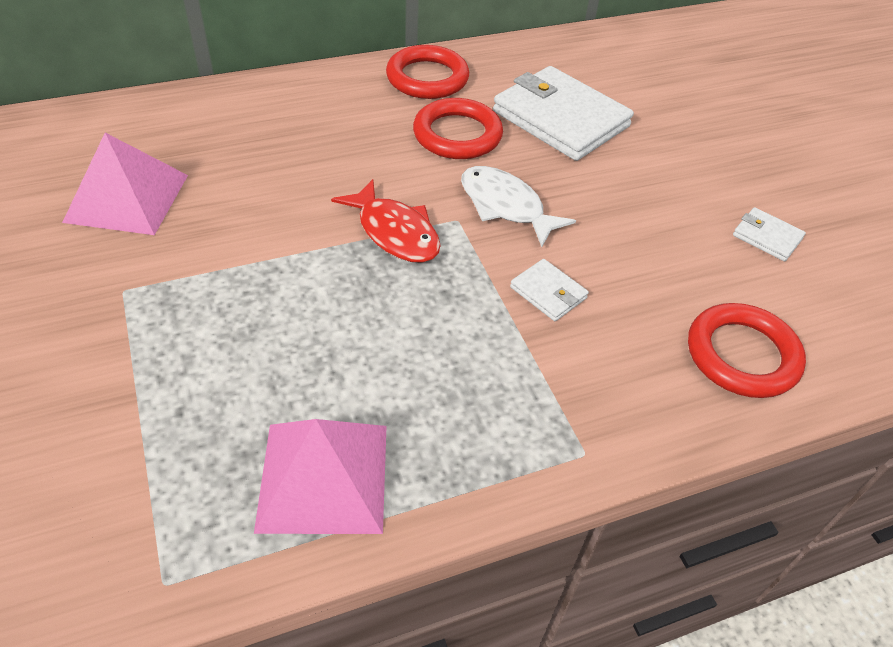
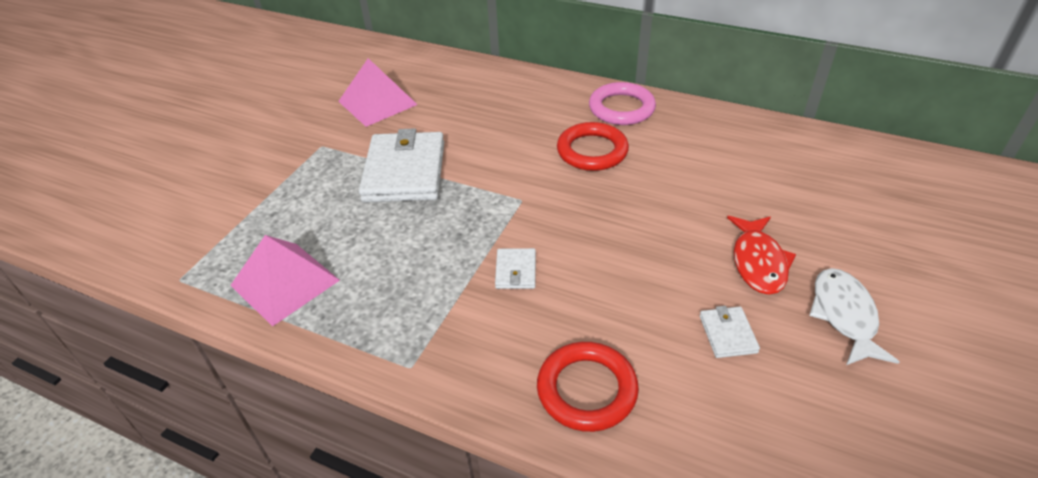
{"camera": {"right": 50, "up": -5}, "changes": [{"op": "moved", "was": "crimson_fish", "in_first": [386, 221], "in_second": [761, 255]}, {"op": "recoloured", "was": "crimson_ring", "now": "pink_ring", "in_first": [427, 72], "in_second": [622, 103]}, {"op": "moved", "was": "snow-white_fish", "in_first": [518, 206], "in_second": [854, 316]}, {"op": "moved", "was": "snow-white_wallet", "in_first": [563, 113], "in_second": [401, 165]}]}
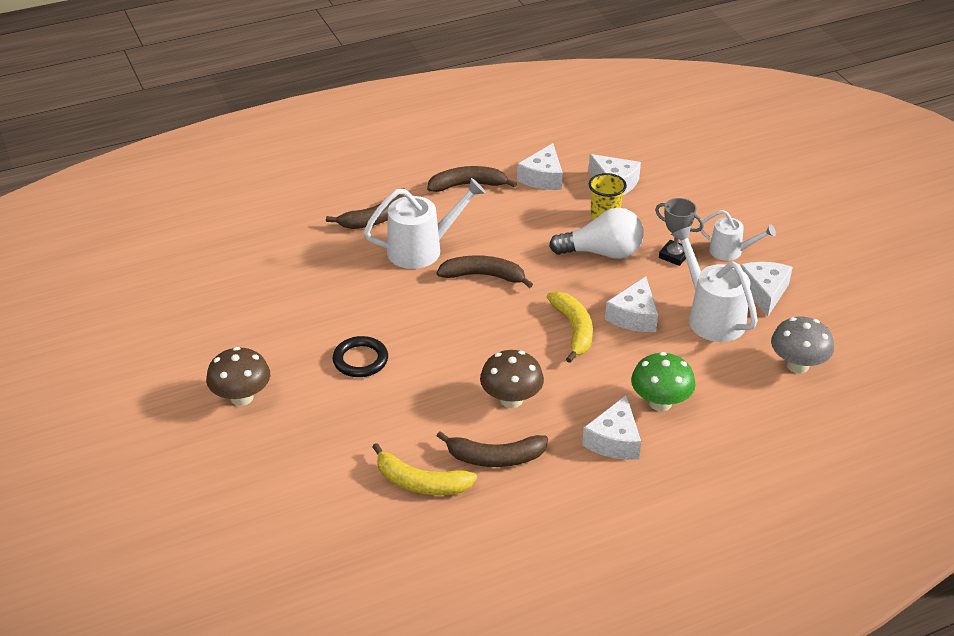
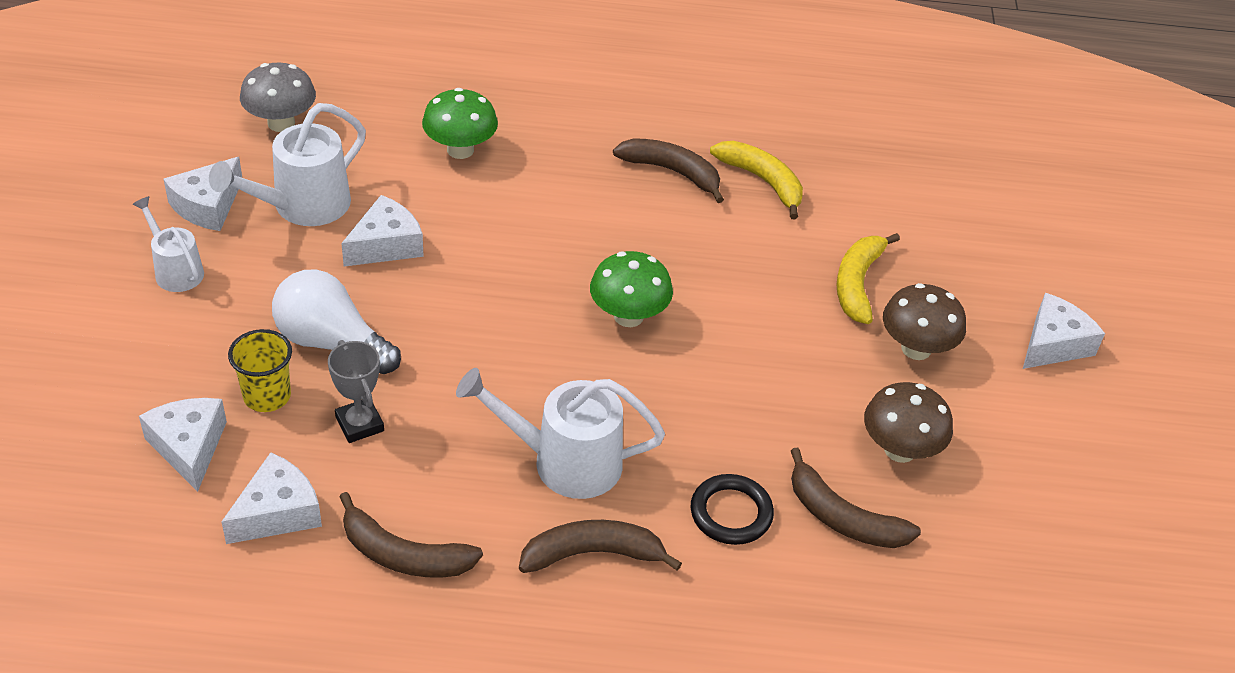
{"camera": {"right": -155, "up": 5}, "changes": [{"op": "moved", "was": "black_ring", "in_first": [360, 356], "in_second": [732, 509]}, {"op": "moved", "was": "russet_banana_fruit", "in_first": [484, 271], "in_second": [856, 498]}, {"op": "moved", "was": "russet_mushroom", "in_first": [512, 379], "in_second": [908, 422]}, {"op": "moved", "was": "bright_yellow_banana_fruit", "in_first": [570, 327], "in_second": [868, 278]}, {"op": "moved", "was": "snow-white_cheese_wedge", "in_first": [611, 427], "in_second": [1064, 331]}, {"op": "moved", "was": "gray_award_cup", "in_first": [679, 232], "in_second": [356, 391]}, {"op": "turned", "was": "snow-white_watering_can", "in_first": [714, 284], "in_second": [287, 164], "clockwise": 45}, {"op": "added", "now": "green_mushroom", "in_second": [631, 289]}]}
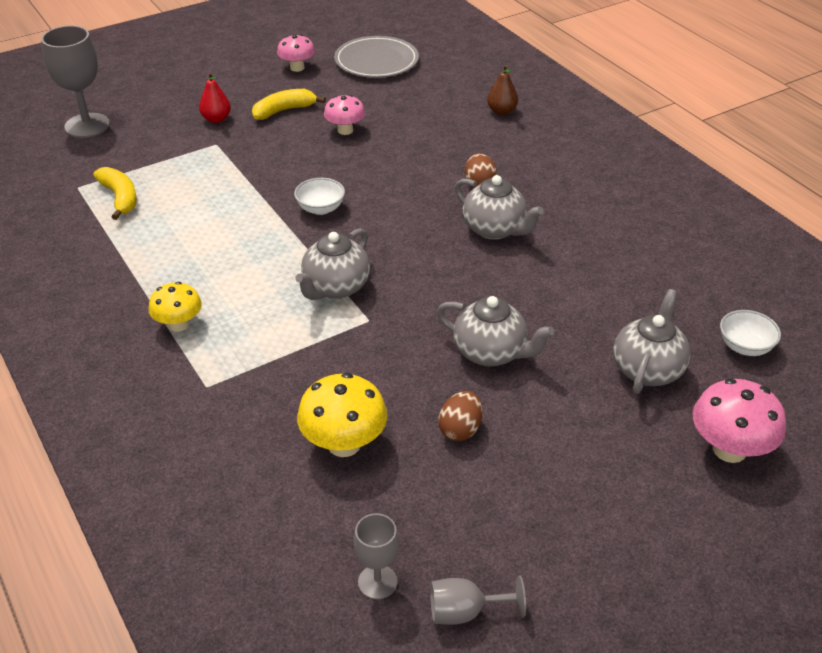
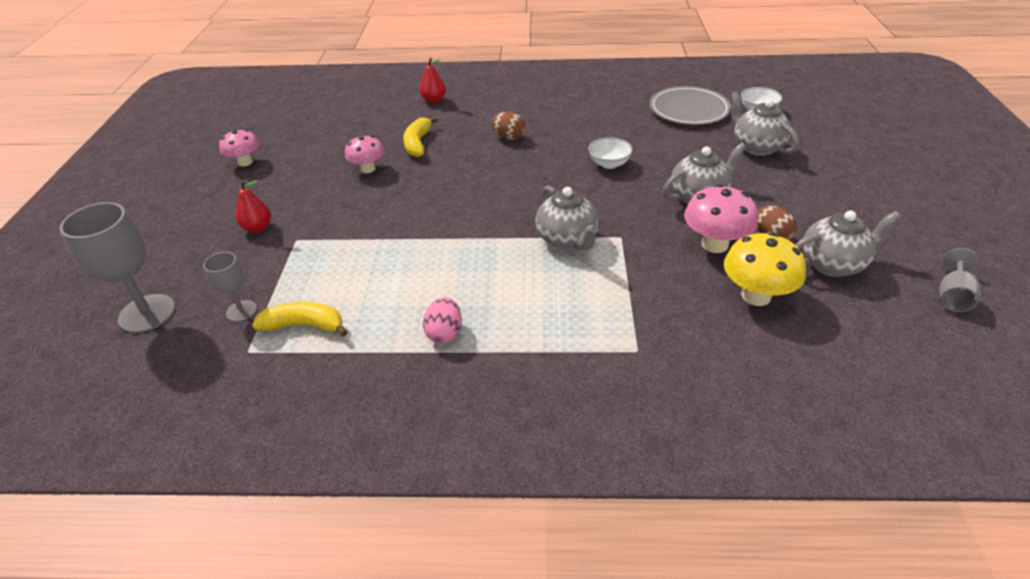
{"camera": {"right": -55, "up": 0}, "changes": [{"op": "removed", "was": "bright_yellow_mushroom", "in_first": [175, 307]}, {"op": "moved", "was": "bright_yellow_banana_fruit", "in_first": [289, 104], "in_second": [420, 137]}, {"op": "moved", "was": "snow-white_bowl", "in_first": [319, 196], "in_second": [610, 153]}, {"op": "moved", "was": "gray_flat_dish", "in_first": [376, 57], "in_second": [690, 105]}, {"op": "moved", "was": "gray_wine_glass", "in_first": [376, 556], "in_second": [230, 287]}, {"op": "moved", "was": "gray_tea_pot", "in_first": [499, 207], "in_second": [848, 244]}, {"op": "recoloured", "was": "russet_pear", "now": "crimson_pear", "in_first": [502, 89], "in_second": [433, 80]}, {"op": "moved", "was": "pink_mushroom", "in_first": [739, 420], "in_second": [721, 218]}, {"op": "added", "now": "pink_toy_egg", "in_second": [442, 320]}]}
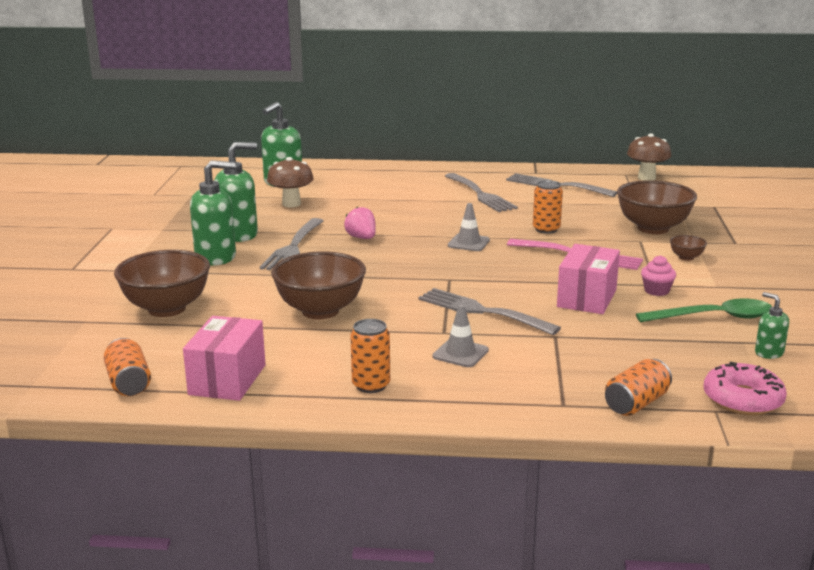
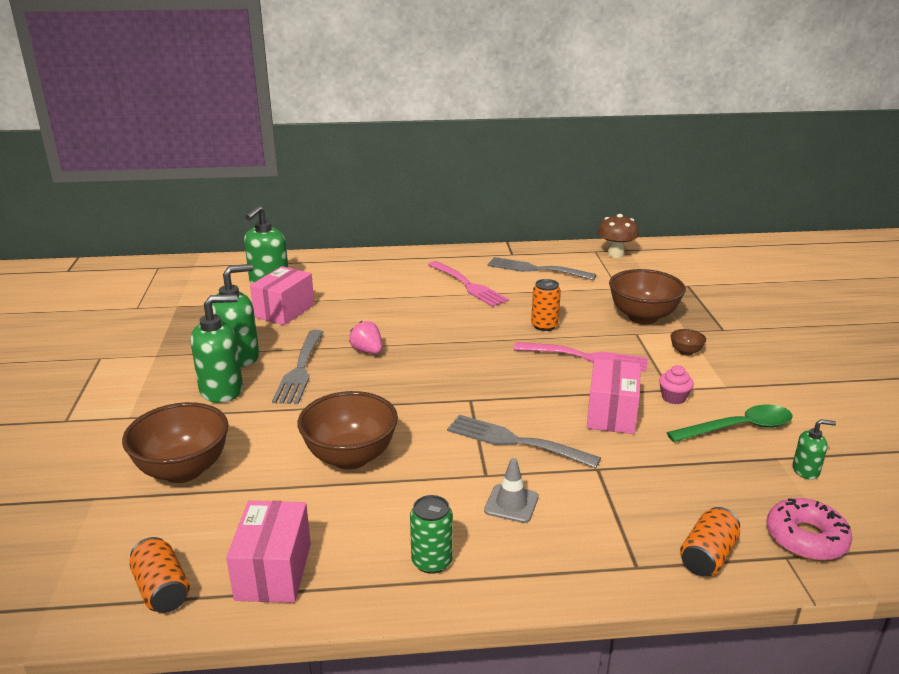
{"camera": {"right": -10, "up": 5}, "changes": [{"op": "replaced", "was": "russet_mushroom", "now": "pink_package", "in_first": [290, 182], "in_second": [282, 295]}, {"op": "recoloured", "was": "bright_orange_can", "now": "green_can", "in_first": [370, 356], "in_second": [431, 534]}, {"op": "recoloured", "was": "gray_table_fork", "now": "pink_table_fork", "in_first": [481, 192], "in_second": [468, 284]}, {"op": "removed", "was": "gray_road_cone", "in_first": [469, 227]}, {"op": "turned", "was": "green_pump_bottle", "in_first": [772, 325], "in_second": [814, 449], "clockwise": 135}]}
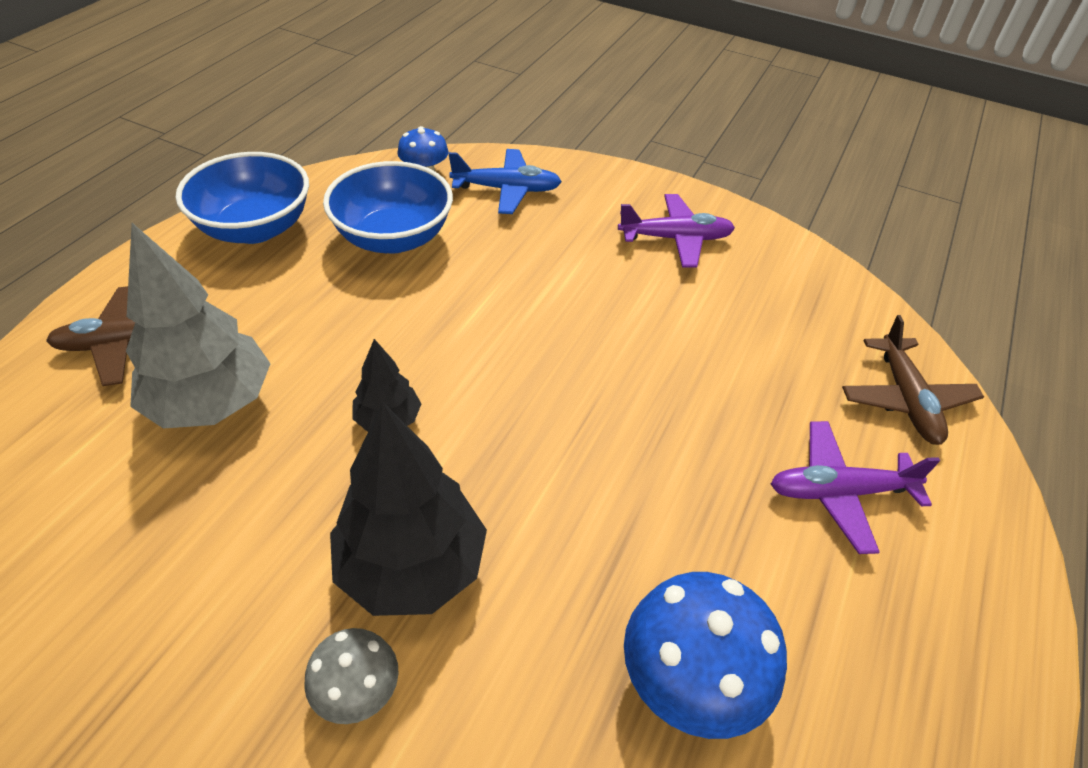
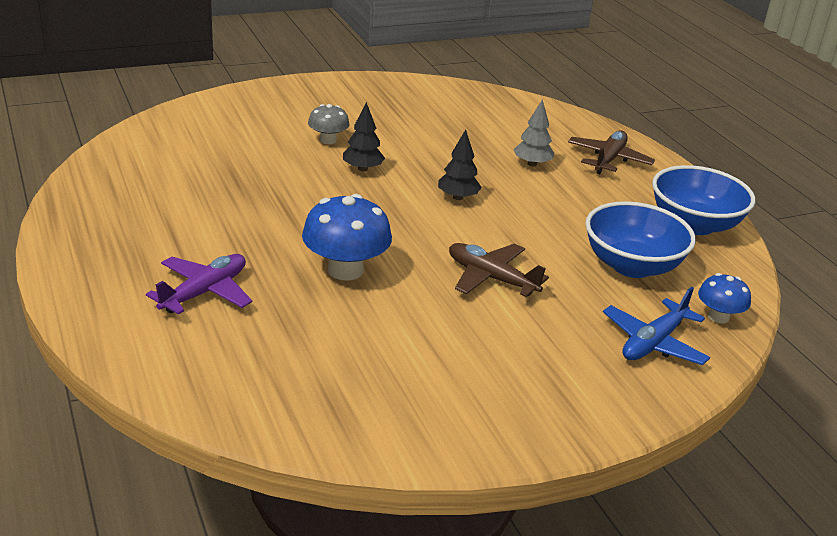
{"camera": {"right": 130, "up": -15}, "changes": [{"op": "resized", "was": "gray_fir_tree", "in_first": [198, 326], "in_second": [534, 132], "ratio": 0.52}, {"op": "resized", "was": "black_fir_tree", "in_first": [408, 509], "in_second": [364, 136], "ratio": 0.52}, {"op": "removed", "was": "royal_purple_aeroplane", "in_first": [676, 231]}, {"op": "moved", "was": "cobalt_mushroom", "in_first": [705, 655], "in_second": [347, 237]}, {"op": "moved", "was": "russet_aeroplane", "in_first": [913, 380], "in_second": [499, 270]}]}
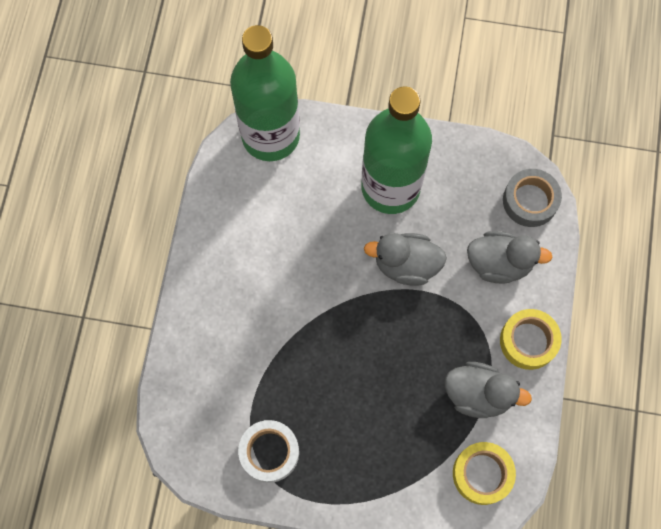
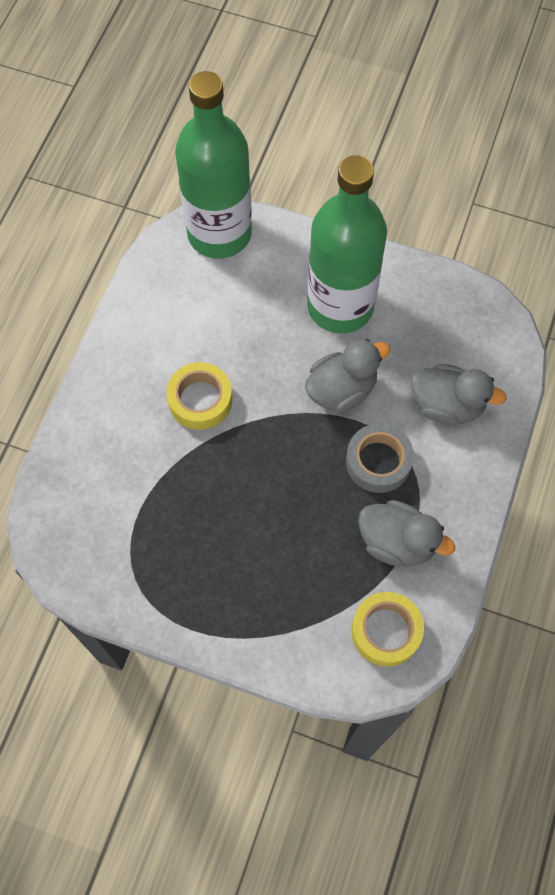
{"camera": {"right": 10, "up": -5}, "changes": [{"op": "removed", "was": "snow-white_tape", "in_first": [268, 451]}, {"op": "turned", "was": "gray_rubber_duck", "in_first": [405, 259], "in_second": [347, 376], "clockwise": 135}, {"op": "moved", "was": "bright_yellow_tape", "in_first": [531, 339], "in_second": [199, 396]}, {"op": "moved", "was": "gray_tape", "in_first": [532, 198], "in_second": [380, 458]}]}
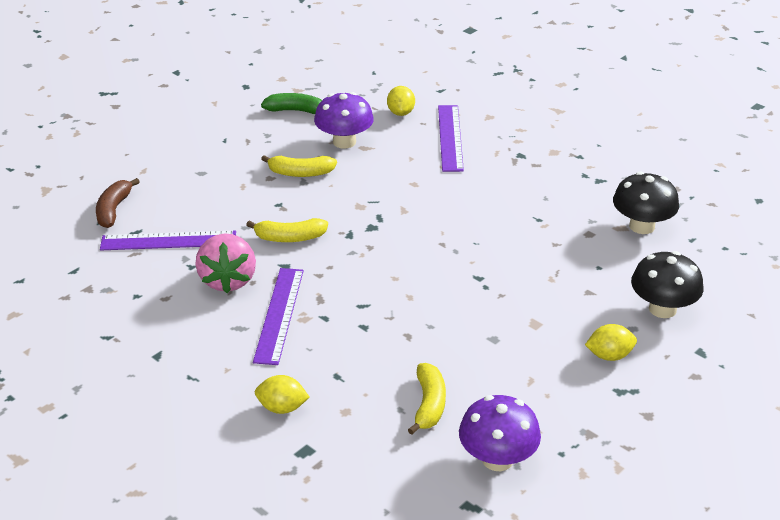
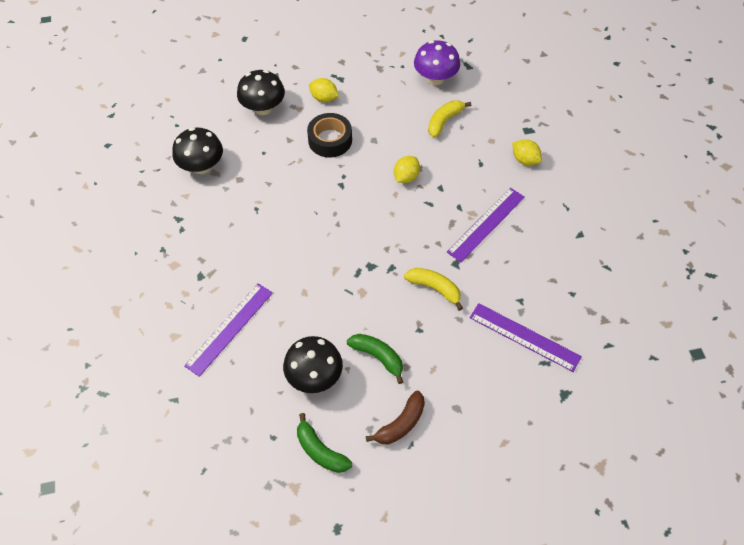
{"camera": {"right": -145, "up": 20}, "changes": [{"op": "moved", "was": "russet_banana_fruit", "in_first": [118, 203], "in_second": [395, 417]}, {"op": "removed", "was": "pink_strawberry", "in_first": [225, 263]}, {"op": "recoloured", "was": "bright_yellow_banana_fruit", "now": "green_banana_fruit", "in_first": [299, 166], "in_second": [375, 359]}, {"op": "recoloured", "was": "royal_purple_mushroom", "now": "black_mushroom", "in_first": [344, 120], "in_second": [313, 364]}, {"op": "moved", "was": "bright_yellow_citrus_fruit", "in_first": [401, 101], "in_second": [407, 169]}, {"op": "added", "now": "black_tape", "in_second": [329, 135]}]}
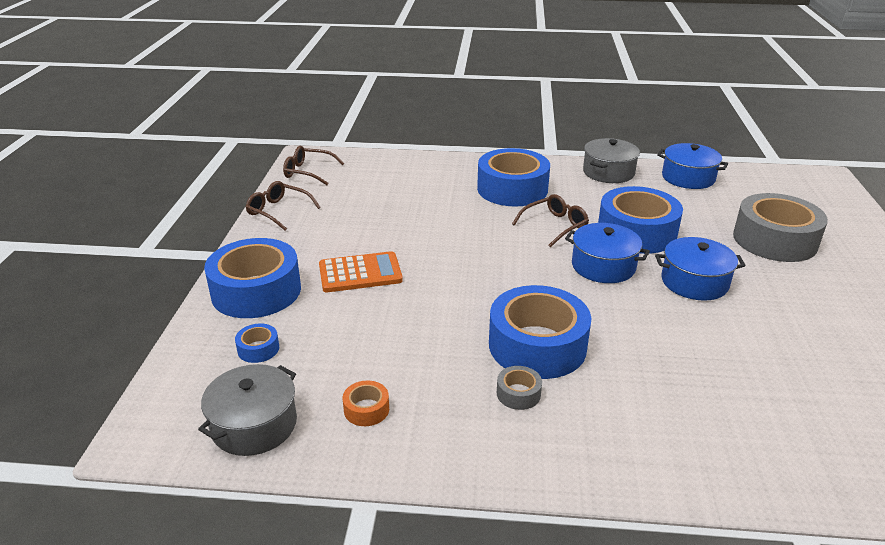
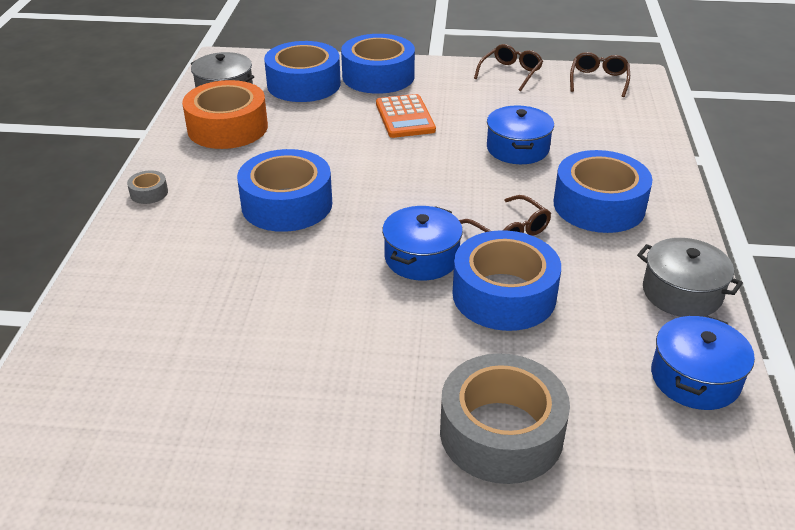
{"camera": {"right": 90, "up": 5}, "changes": [{"op": "resized", "was": "cobalt_tape", "in_first": [257, 343], "in_second": [302, 71], "ratio": 2.4}, {"op": "resized", "was": "bright_orange_tape", "in_first": [366, 403], "in_second": [225, 114], "ratio": 2.4}, {"op": "moved", "was": "gray_tape", "in_first": [519, 388], "in_second": [147, 187]}, {"op": "moved", "was": "cobalt_cooking_pot", "in_first": [700, 269], "in_second": [520, 134]}]}
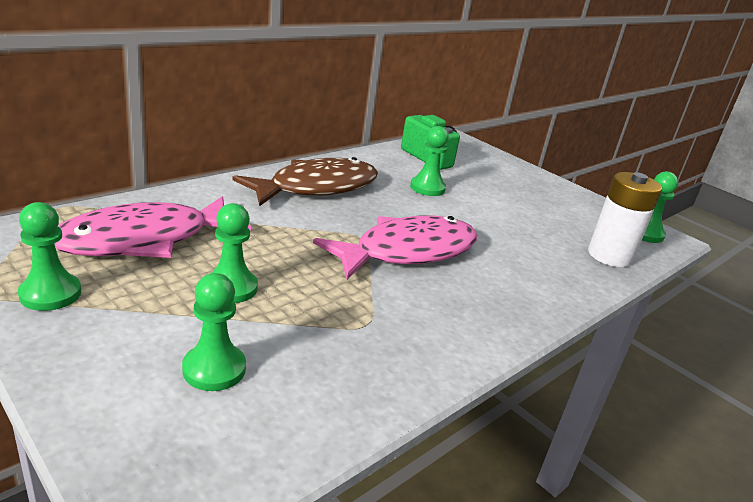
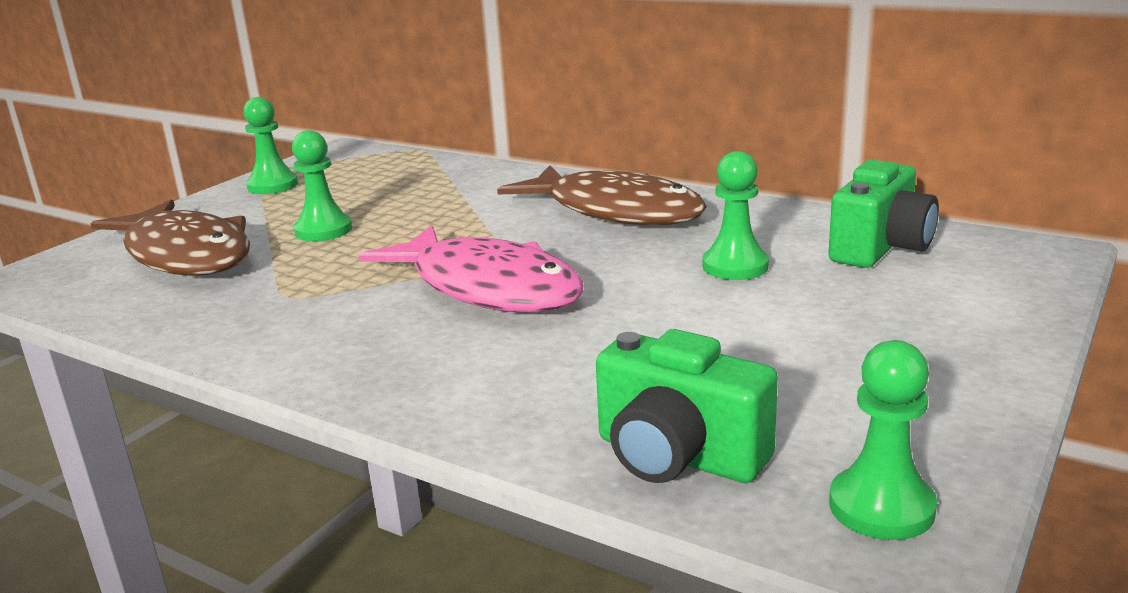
{"camera": {"right": 80, "up": -5}, "changes": [{"op": "removed", "was": "pink_fish", "in_first": [152, 227]}, {"op": "replaced", "was": "green_pawn", "now": "russet_fish", "in_first": [214, 332], "in_second": [170, 237]}, {"op": "replaced", "was": "snow-white_battery", "now": "green_compact_camera", "in_first": [625, 219], "in_second": [687, 406]}]}
